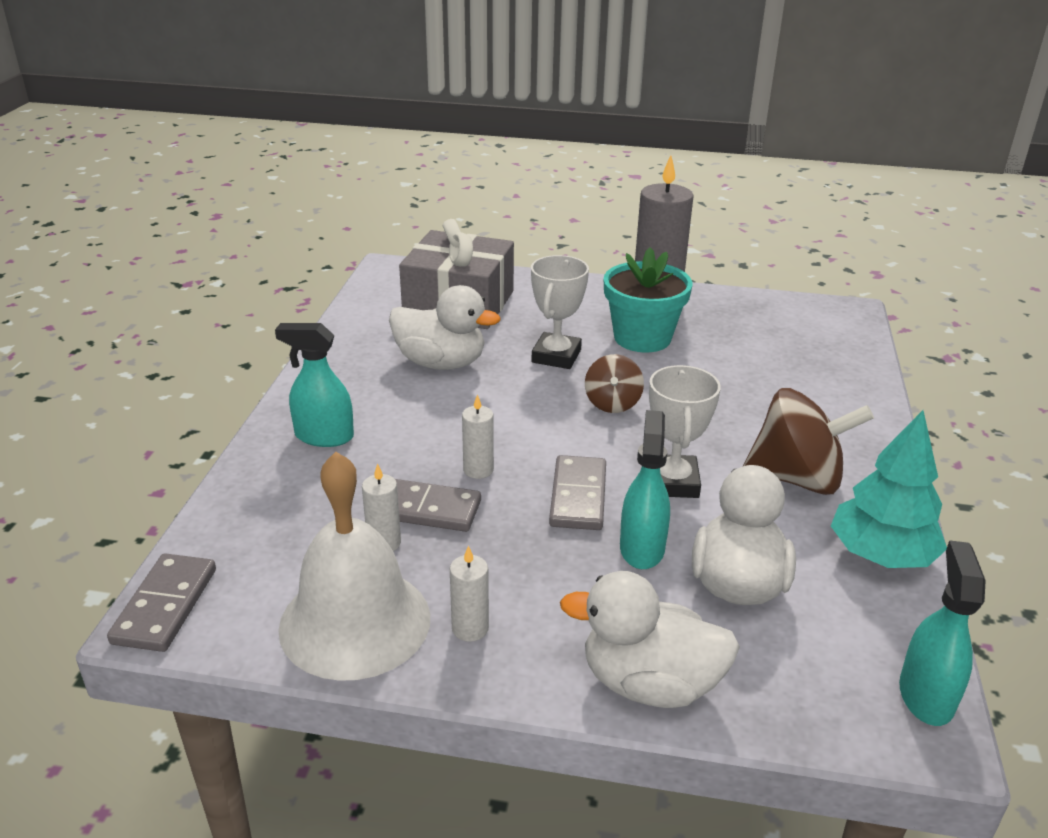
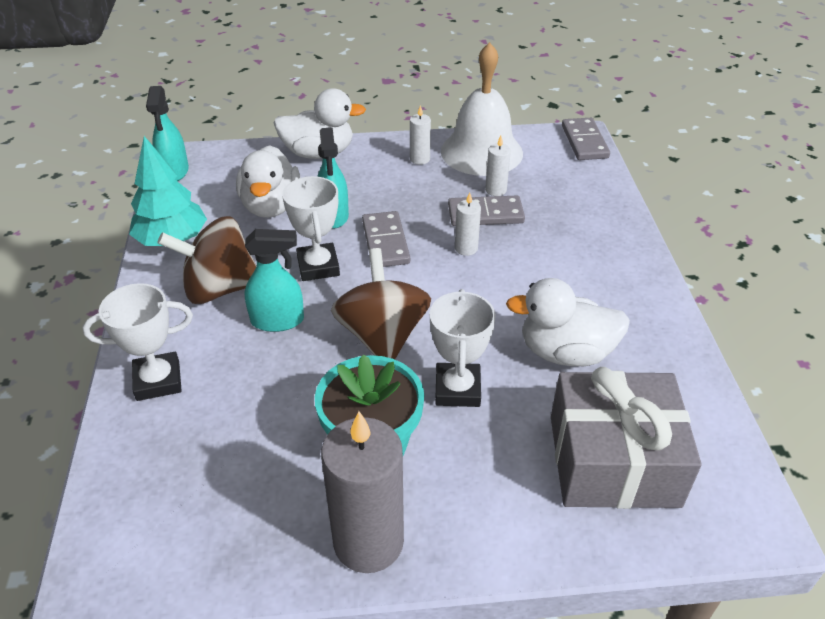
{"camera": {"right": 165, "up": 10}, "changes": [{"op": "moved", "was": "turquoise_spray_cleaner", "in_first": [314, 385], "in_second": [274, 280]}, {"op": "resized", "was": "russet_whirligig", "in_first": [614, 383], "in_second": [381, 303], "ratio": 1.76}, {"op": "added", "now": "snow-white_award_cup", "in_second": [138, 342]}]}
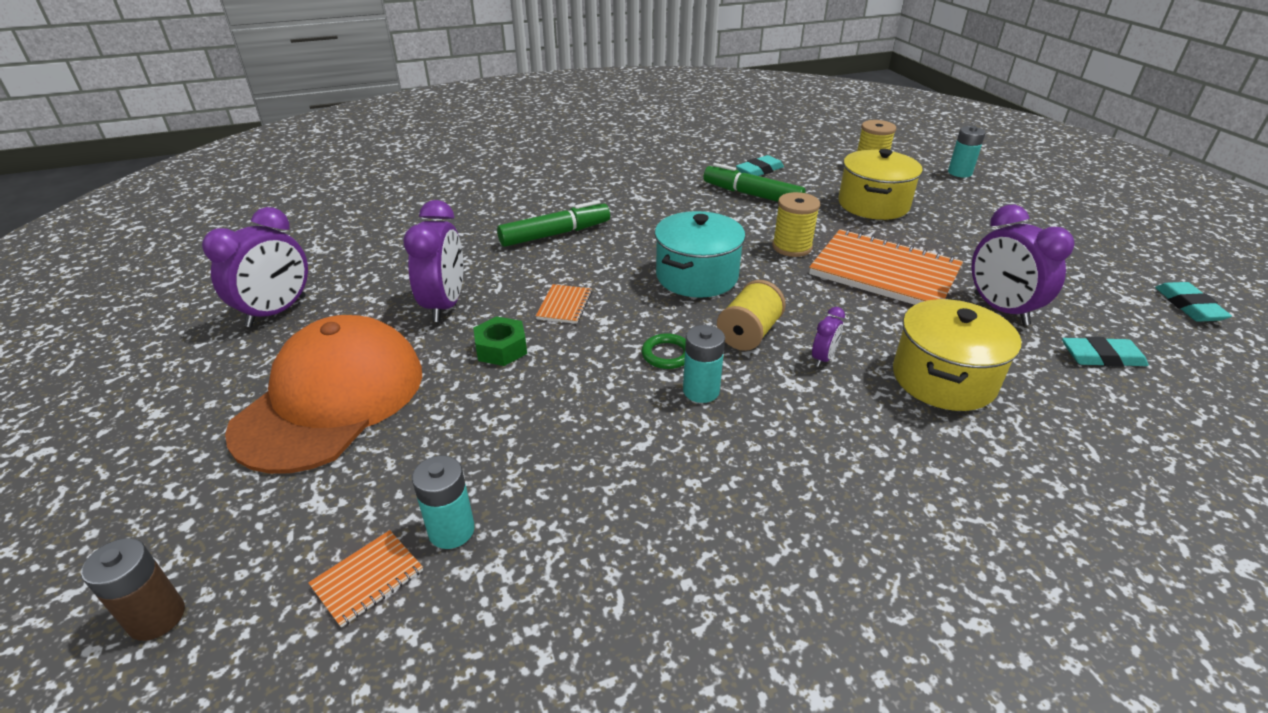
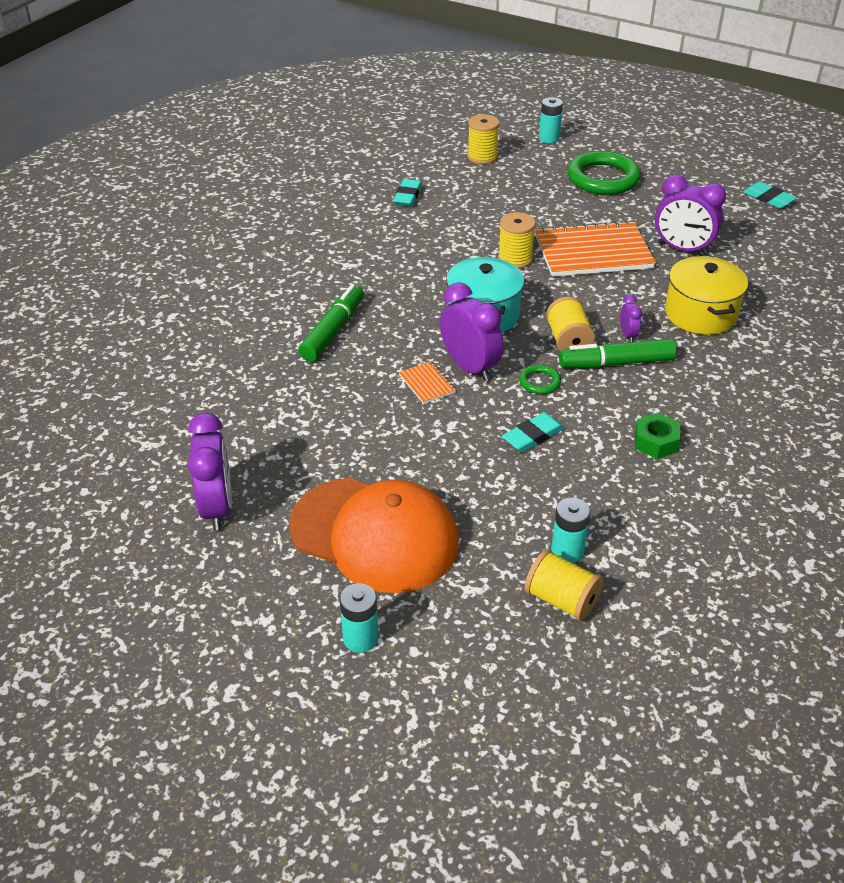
{"camera": {"right": -40, "up": 5}, "changes": [{"op": "removed", "was": "russet_battery", "in_first": [133, 589]}, {"op": "turned", "was": "bright_orange_cap", "in_first": [323, 394], "in_second": [374, 535], "clockwise": 135}, {"op": "replaced", "was": "bright_orange_exercise_book", "now": "bright_yellow_reel_of_thread", "in_first": [365, 578], "in_second": [564, 585]}, {"op": "moved", "was": "royal_purple_bedside_clock", "in_first": [433, 261], "in_second": [472, 331]}, {"op": "moved", "was": "green_hexagon_nut", "in_first": [500, 341], "in_second": [658, 436]}, {"op": "moved", "was": "turquoise_battery", "in_first": [704, 364], "in_second": [359, 618]}, {"op": "moved", "was": "green_marker_pen", "in_first": [754, 182], "in_second": [618, 353]}, {"op": "removed", "was": "bright_yellow_cooking_pot", "in_first": [880, 184]}, {"op": "moved", "was": "turquoise_eraser", "in_first": [1105, 352], "in_second": [533, 432]}, {"op": "added", "now": "green_ring", "in_second": [604, 173]}]}
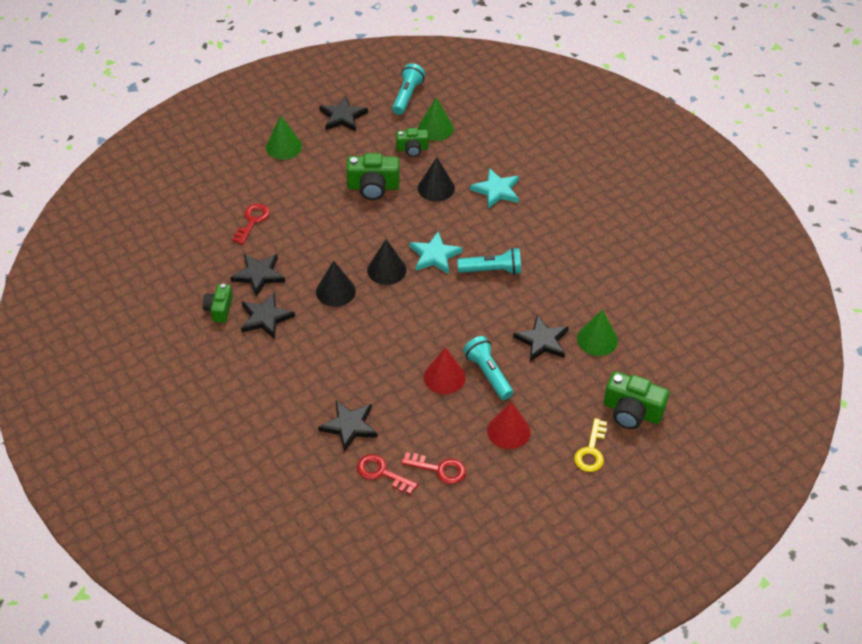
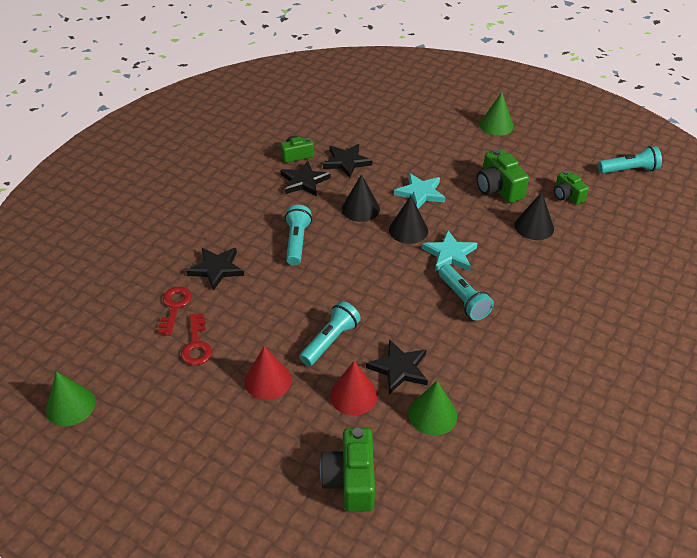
{"camera": {"right": 65, "up": -5}, "changes": [{"op": "removed", "was": "crimson_key", "in_first": [251, 224]}, {"op": "removed", "was": "black_star", "in_first": [343, 113]}, {"op": "moved", "was": "green_cone", "in_first": [436, 119], "in_second": [71, 399]}, {"op": "moved", "was": "crimson_cone", "in_first": [445, 370], "in_second": [354, 388]}, {"op": "moved", "was": "turquoise_star", "in_first": [494, 188], "in_second": [419, 190]}, {"op": "removed", "was": "bright_yellow_key", "in_first": [590, 445]}, {"op": "added", "now": "turquoise_flashlight", "in_second": [298, 235]}]}
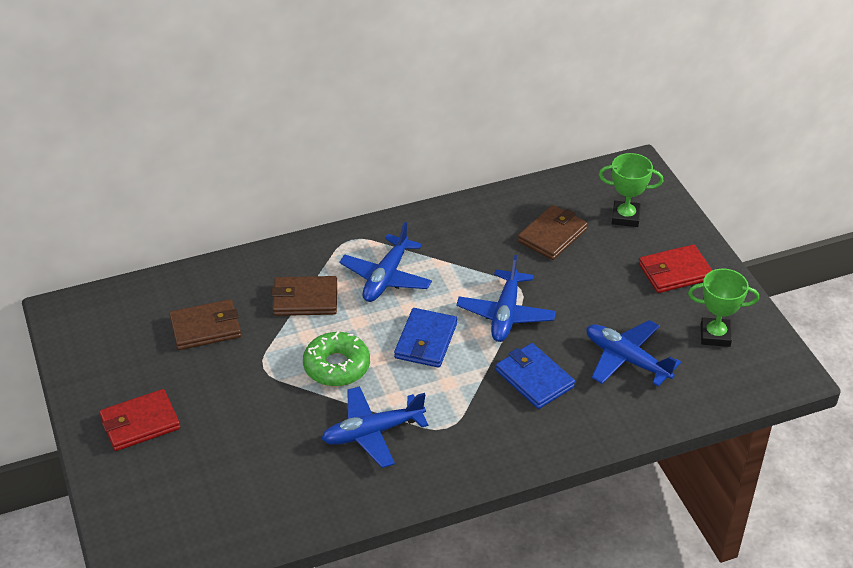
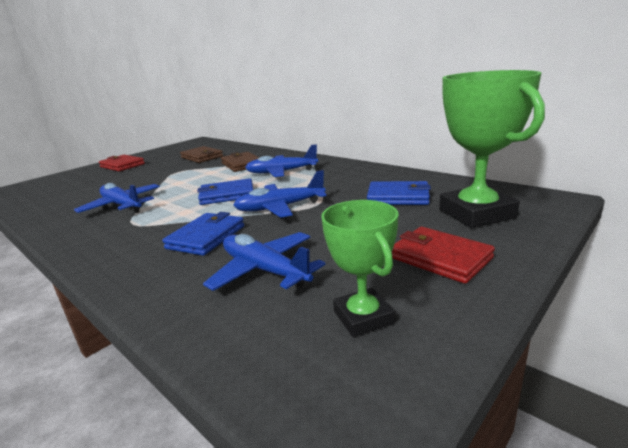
{"camera": {"right": 65, "up": -20}, "changes": [{"op": "removed", "was": "green_donut", "in_first": [336, 358]}, {"op": "recoloured", "was": "russet_wallet", "now": "cobalt_wallet", "in_first": [553, 232], "in_second": [399, 193]}, {"op": "turned", "was": "cobalt_aeroplane", "in_first": [633, 353], "in_second": [264, 261], "clockwise": -60}, {"op": "resized", "was": "green_award_cup", "in_first": [631, 190], "in_second": [492, 149], "ratio": 1.74}]}
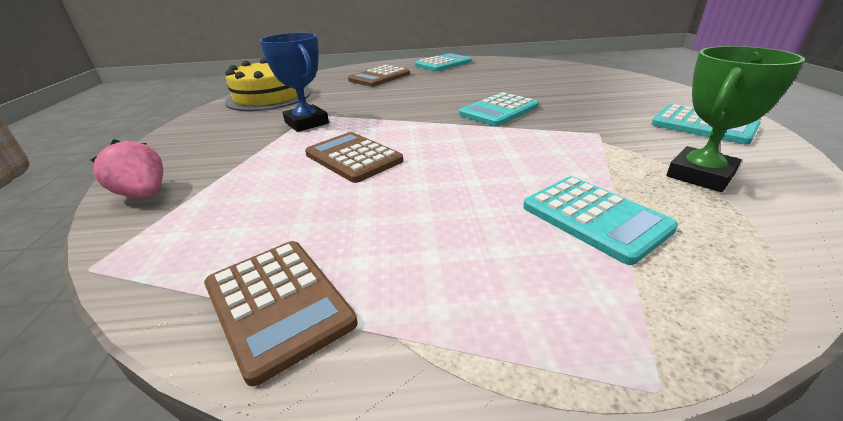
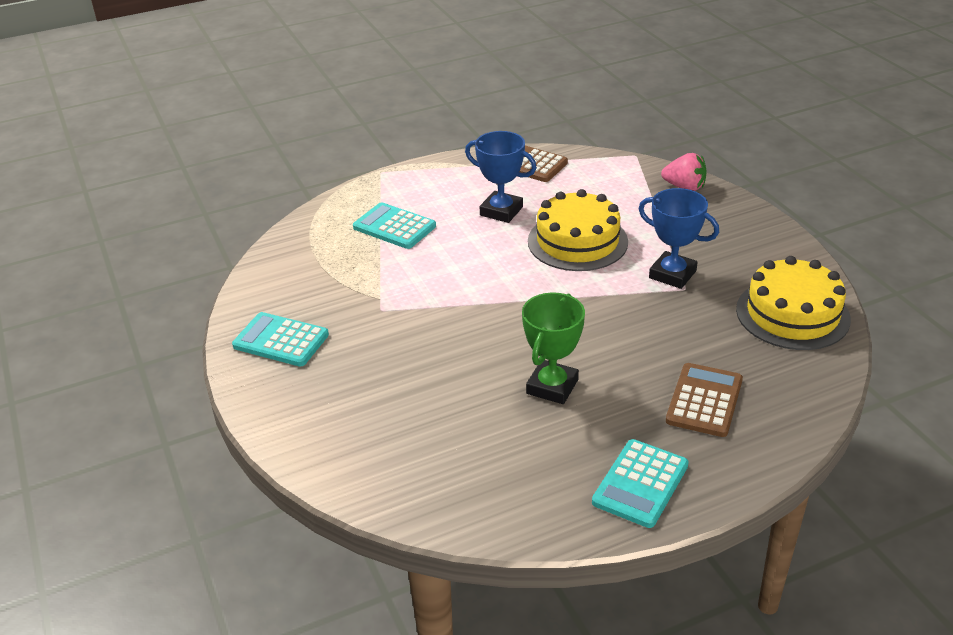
{"camera": {"right": 160, "up": 5}, "changes": [{"op": "replaced", "was": "russet_calculator", "now": "bright_yellow_cake", "in_first": [354, 157], "in_second": [578, 230]}, {"op": "removed", "was": "turquoise_calculator", "in_first": [499, 109]}, {"op": "moved", "was": "green_award_cup", "in_first": [736, 119], "in_second": [553, 348]}, {"op": "added", "now": "cobalt_award_cup", "in_second": [501, 177]}]}
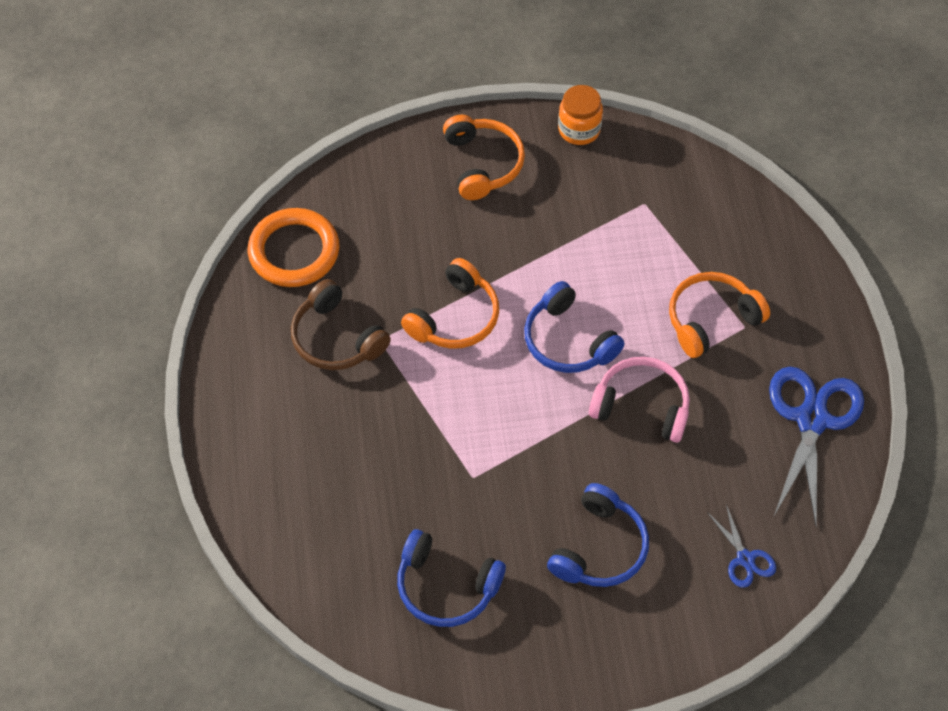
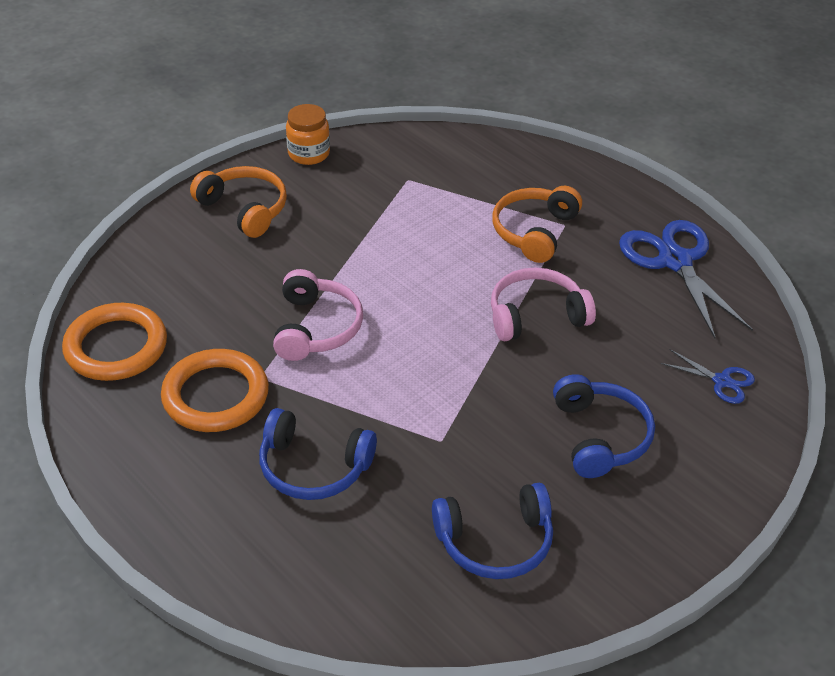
{"camera": {"right": -35, "up": -15}, "changes": [{"op": "replaced", "was": "russet_headphones", "now": "bright_orange_ring", "in_first": [341, 324], "in_second": [215, 390]}, {"op": "recoloured", "was": "bright_orange_headphones", "now": "pink_headphones", "in_first": [450, 303], "in_second": [318, 315]}, {"op": "moved", "was": "cobalt_headphones", "in_first": [574, 327], "in_second": [318, 454]}]}
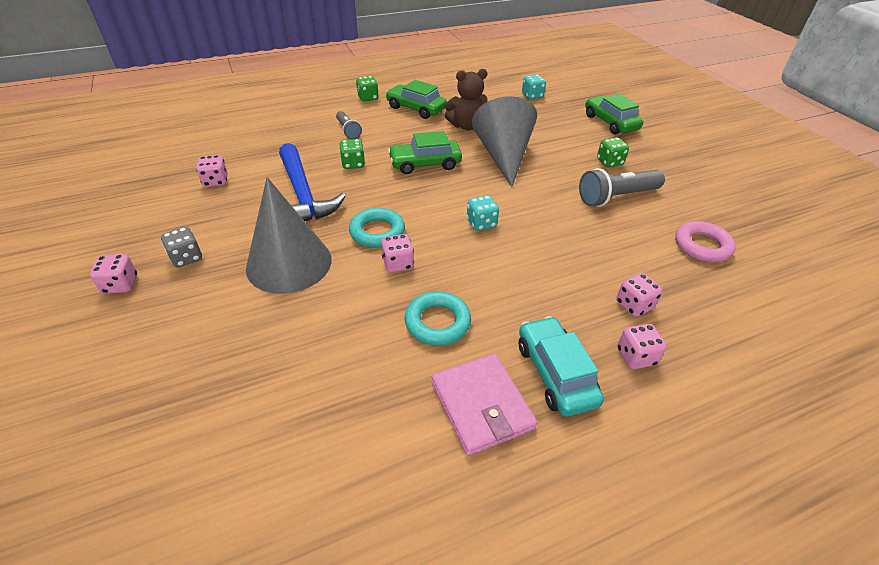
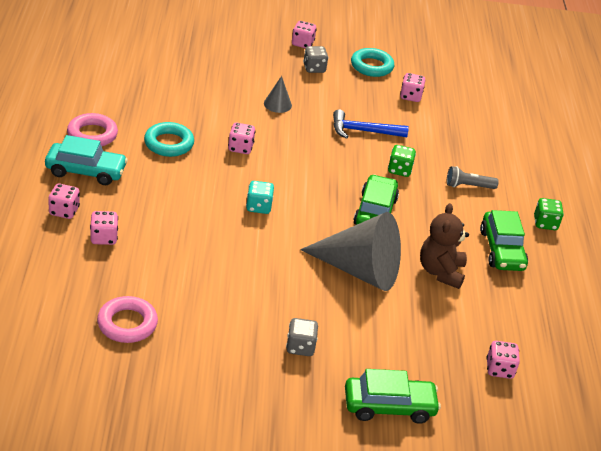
{"camera": {"right": 110, "up": -5}, "changes": [{"op": "resized", "was": "gray_cone", "in_first": [289, 235], "in_second": [278, 94], "ratio": 0.43}, {"op": "resized", "was": "cobalt_hammer", "in_first": [312, 182], "in_second": [371, 124], "ratio": 0.66}, {"op": "moved", "was": "turquoise_ring", "in_first": [377, 228], "in_second": [372, 62]}, {"op": "turned", "was": "green_toy_car", "in_first": [416, 99], "in_second": [504, 240], "clockwise": 120}, {"op": "replaced", "was": "pink_wallet", "now": "pink_ring", "in_first": [484, 405], "in_second": [92, 129]}, {"op": "recoloured", "was": "turquoise_game_die", "now": "pink_game_die", "in_first": [534, 87], "in_second": [503, 360]}, {"op": "removed", "was": "gray_flashlight", "in_first": [622, 187]}, {"op": "recoloured", "was": "green_game_die", "now": "gray_game_die", "in_first": [613, 152], "in_second": [302, 337]}]}
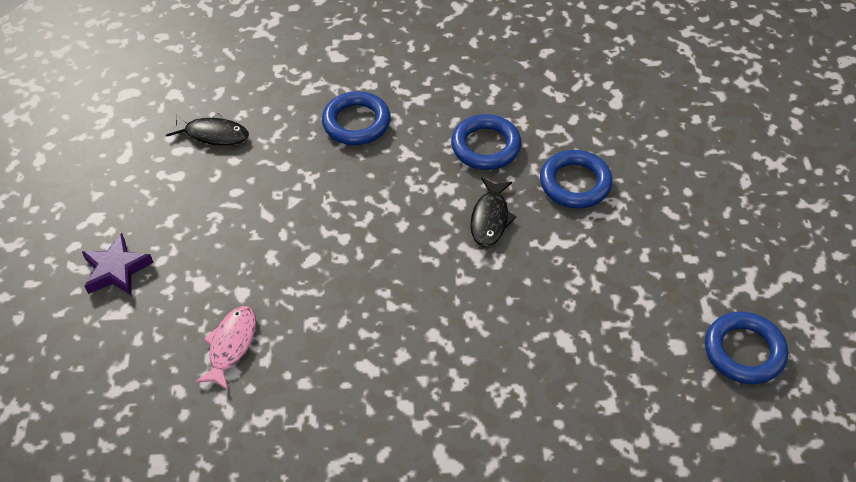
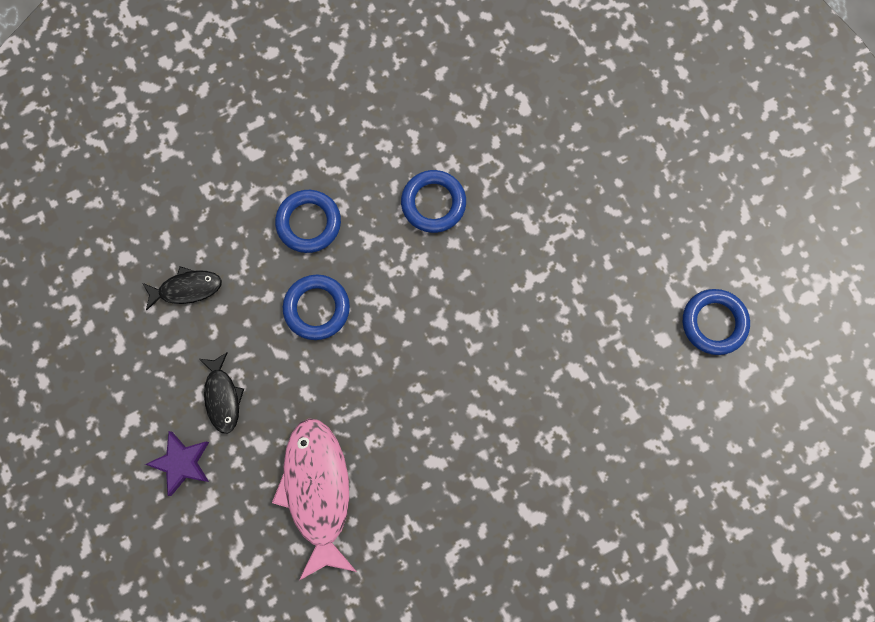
{"camera": {"right": -25, "up": 25}, "changes": [{"op": "resized", "was": "pink_fish", "in_first": [225, 348], "in_second": [314, 499], "ratio": 1.87}, {"op": "moved", "was": "black_fish", "in_first": [493, 212], "in_second": [221, 393]}, {"op": "moved", "was": "cobalt_ring", "in_first": [576, 179], "in_second": [316, 307]}]}
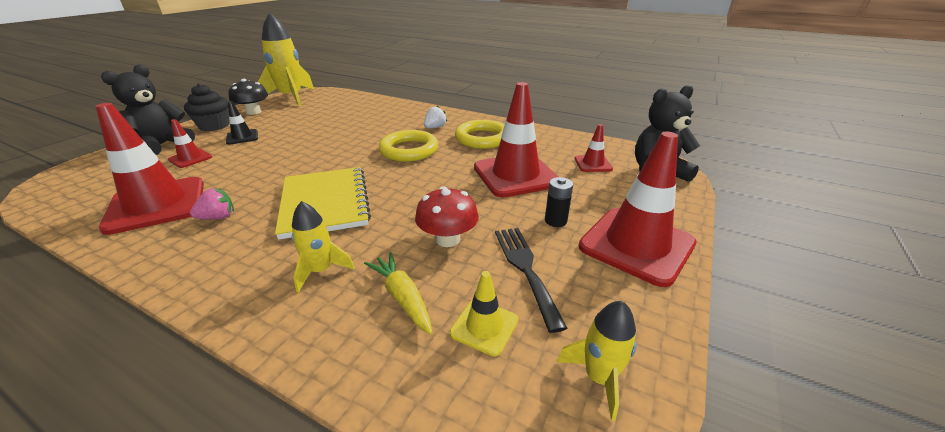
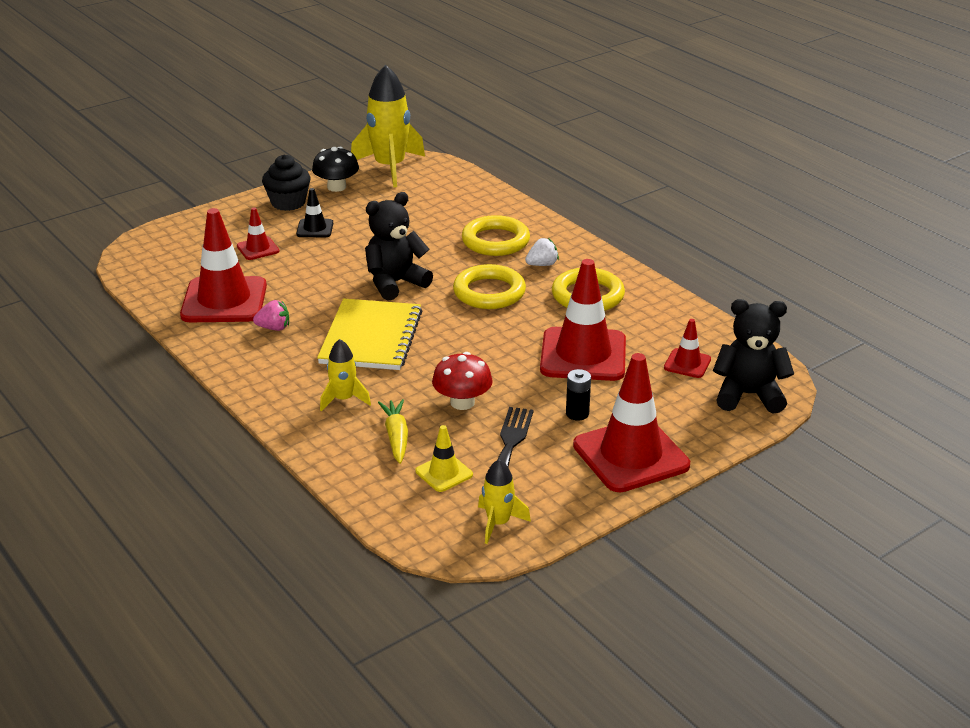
{"camera": {"right": 25, "up": 0}, "changes": [{"op": "moved", "was": "black_teddy", "in_first": [148, 109], "in_second": [399, 246]}, {"op": "added", "now": "bright_yellow_ring", "in_second": [496, 235]}]}
